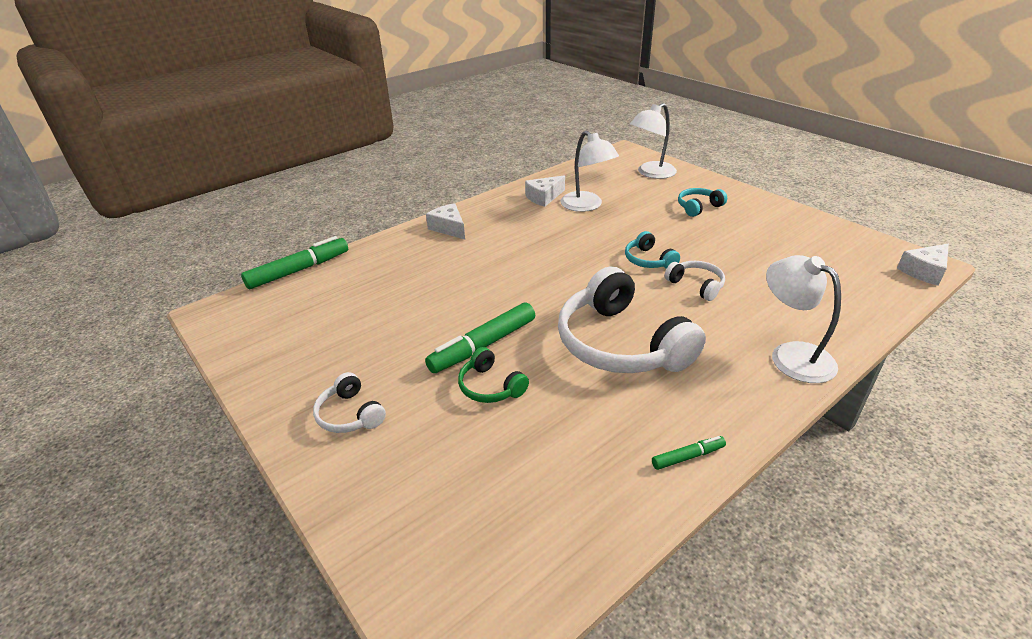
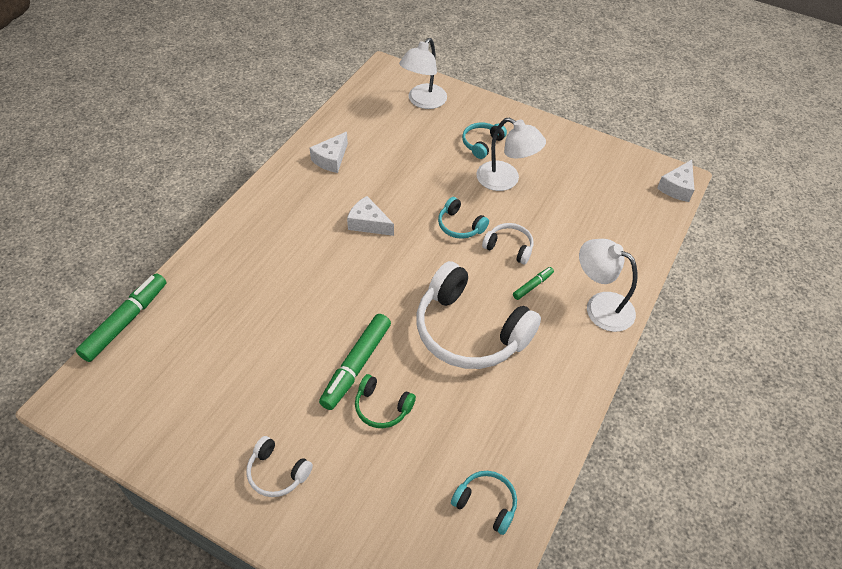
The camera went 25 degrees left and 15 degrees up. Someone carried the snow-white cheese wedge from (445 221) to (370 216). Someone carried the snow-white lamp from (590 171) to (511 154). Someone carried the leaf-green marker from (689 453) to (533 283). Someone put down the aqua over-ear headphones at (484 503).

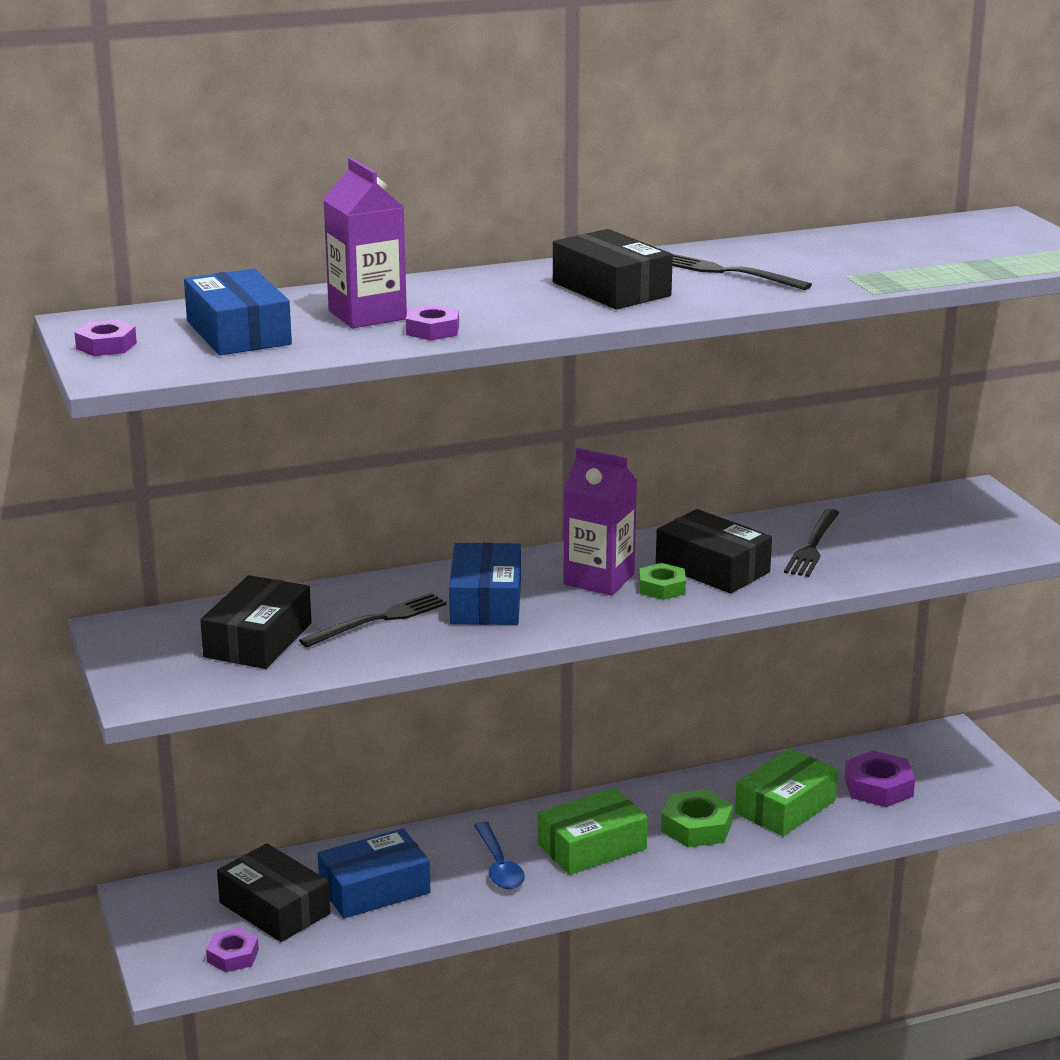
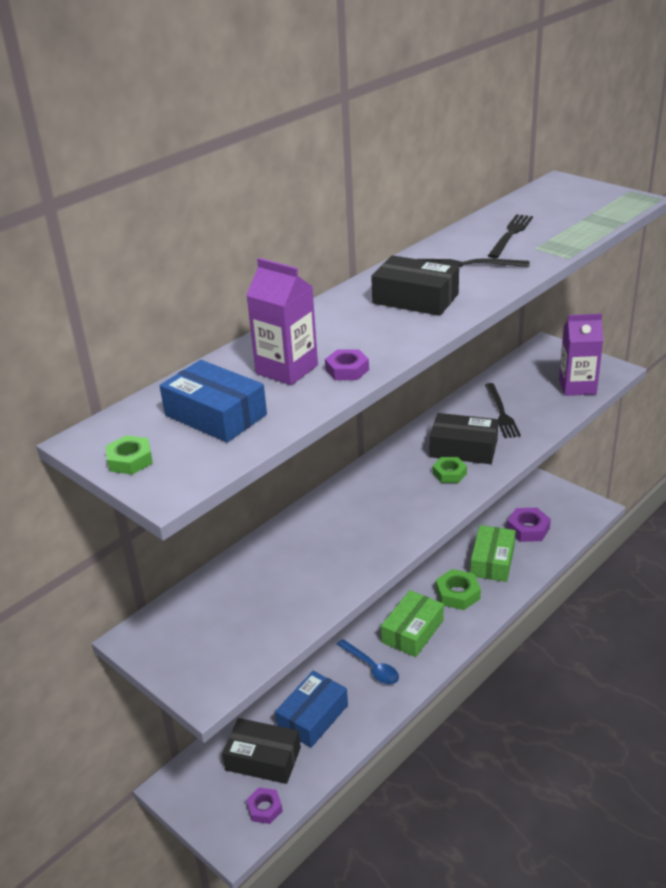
The camera went 25 degrees left and 10 degrees up. Someone repainted the royal purple hex nut at (105 338), which became the leaf-green hex nut at (129 455). Someone took away the black box at (256 622). Someone carried the black dinner fork from (373 620) to (510 236). Someone took away the royal blue box at (485 584). Someone carried the royal purple juice carton from (600 522) to (581 355).

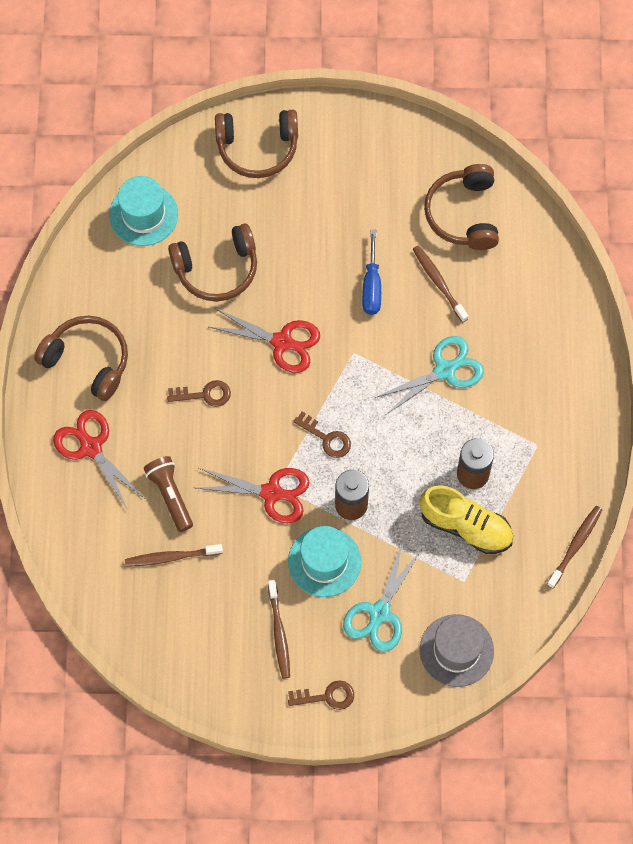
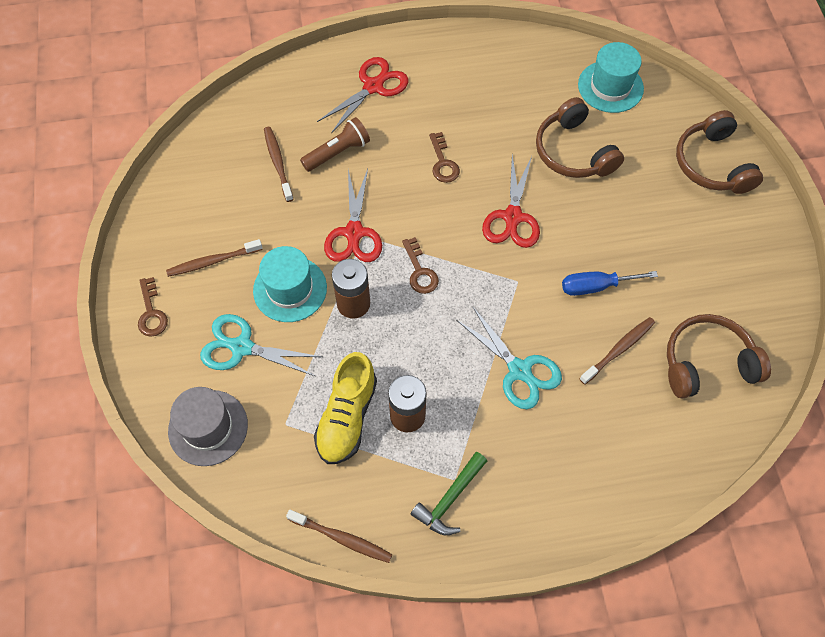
The camera went 80 degrees right and 5 degrees down. Someone took away the brown over-ear headphones at (81 358). Someone rotated the brown key at (322 435) by 45 degrees counterclockwise. Someone put down the leaf-green hammer at (449 493).

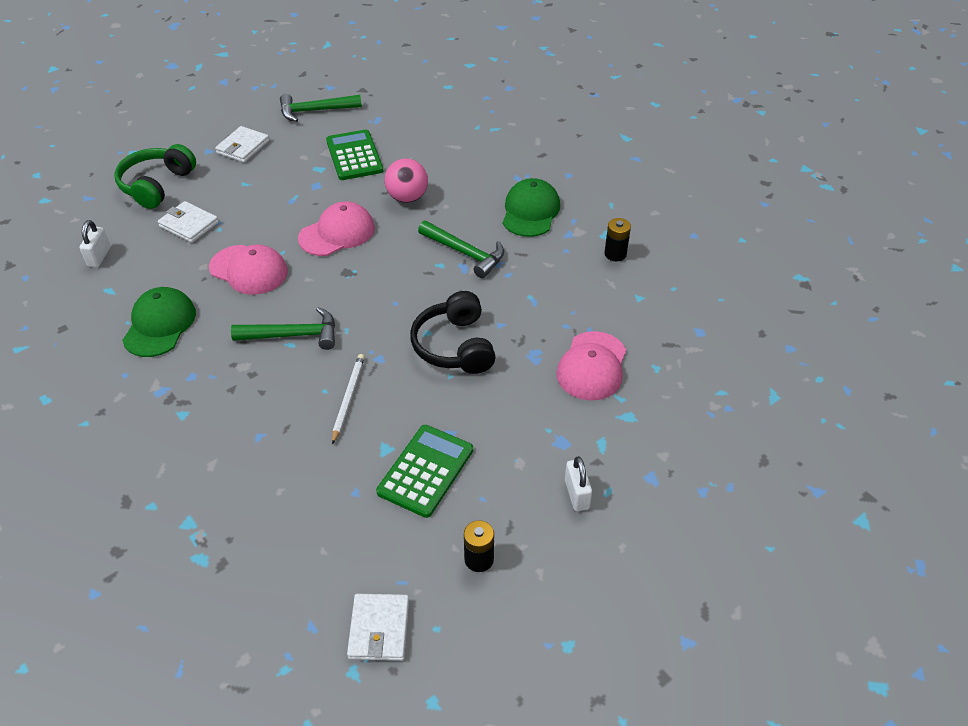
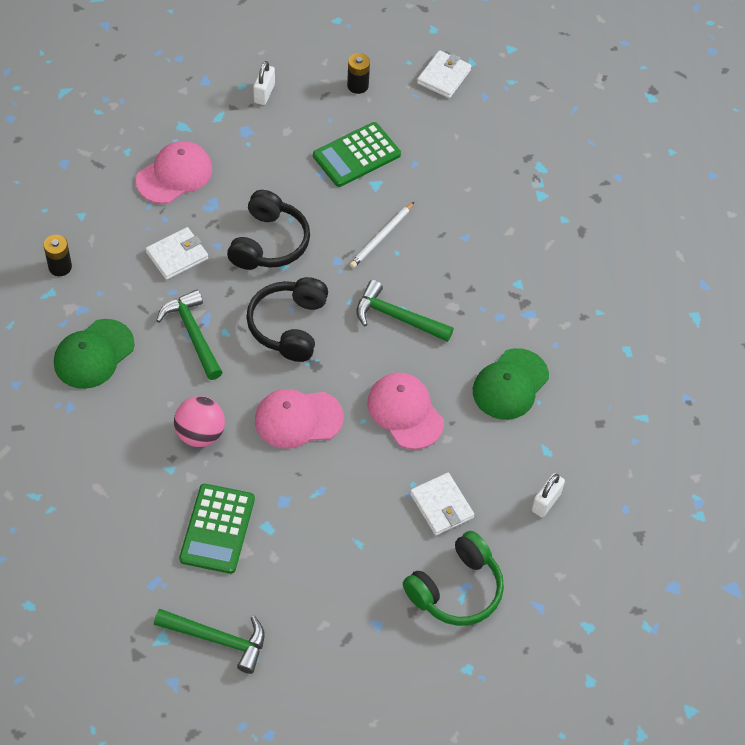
The camera went 155 degrees left and 10 degrees up. Someone carried the snow-white card wallet from (242 144) to (177 253). Someone put down the black over-ear headphones at (287 319).

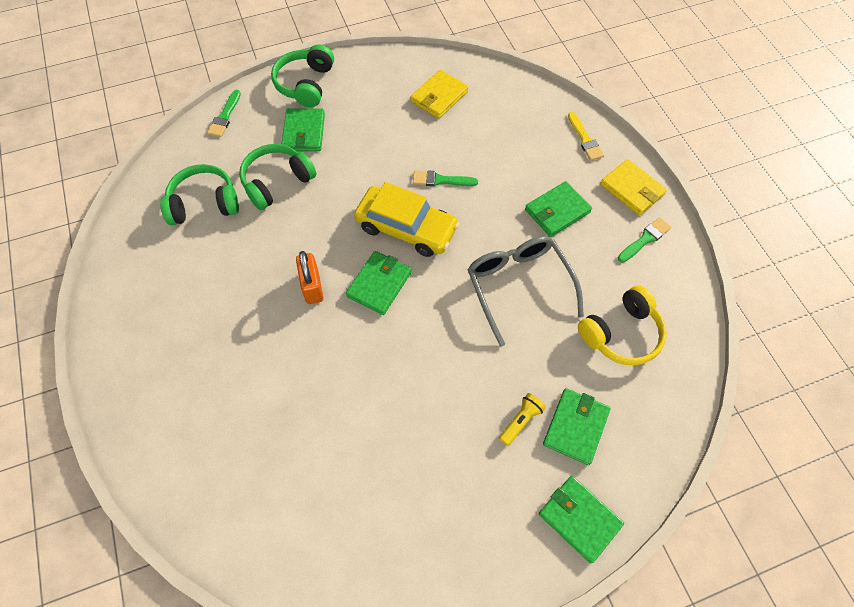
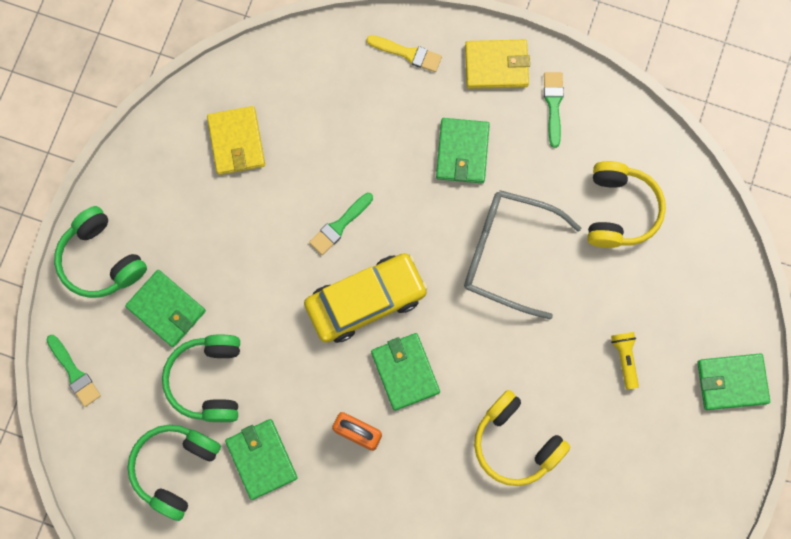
The camera went 50 degrees left and 15 degrees up. Someone carried the leaf-green card wallet from (576 426) to (261 459). Someone put down the bright yellow over-ear headphones at (522 438).

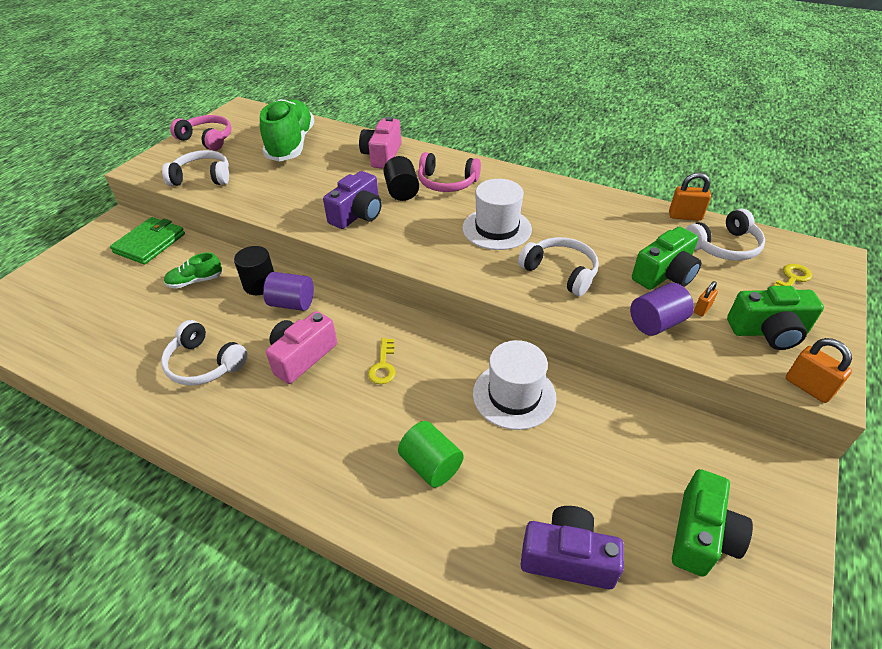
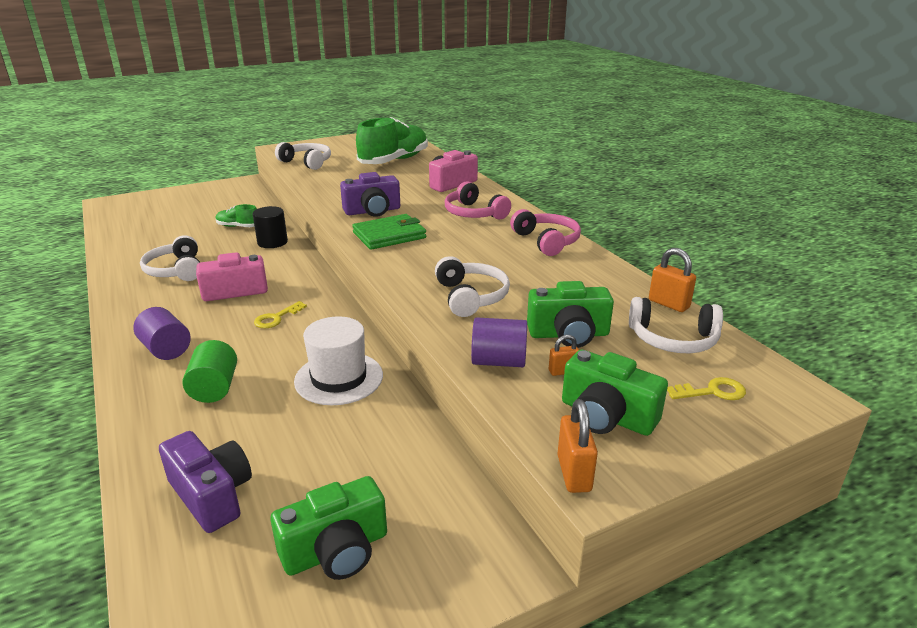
The camera went 35 degrees right and 15 degrees down. Someone carried the leaf-green card wallet from (147 240) to (389 232). Someone carried the rose-pink over-ear headphones from (201 133) to (545 232). Someone carried the royal purple cylinder shape from (288 291) to (162 333). Someone took away the black cylinder shape at (401 178). Someone took away the snow-white tall hat at (497 214).

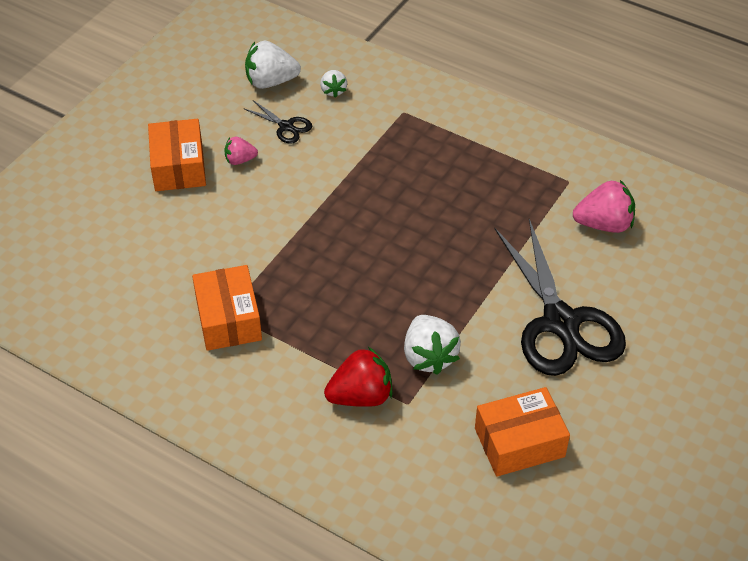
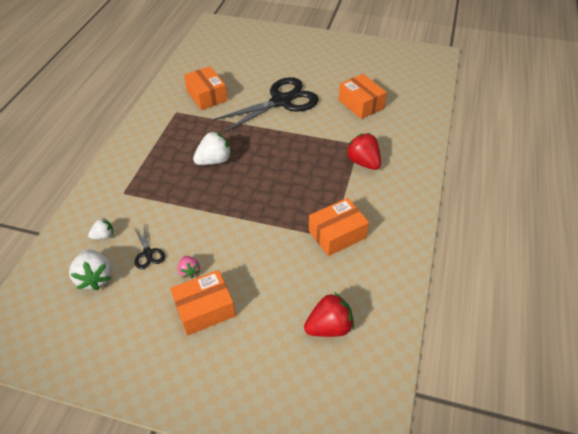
The camera went 105 degrees left and 0 degrees up. Someone rotated the black pair of scissors at (277 121) by 135 degrees clockwise. Someone carried the snow-white berry from (432 345) to (212 148). Someone swapped the rose-pink berry at (604 206) for the bright orange box at (206 88). Someone put down the red berry at (329 314).

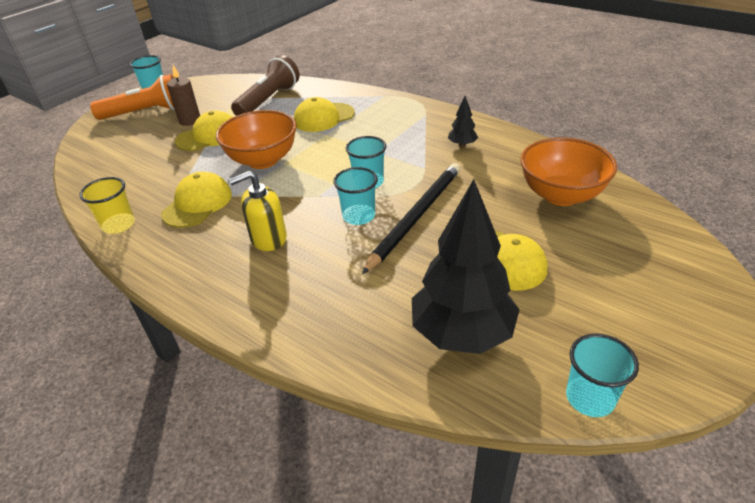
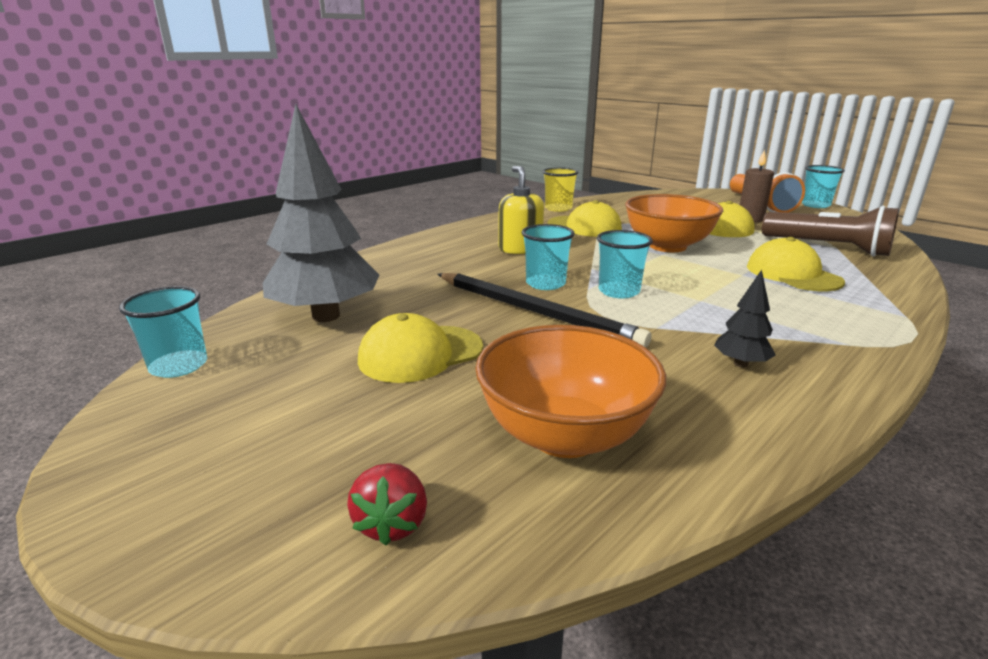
The camera went 95 degrees right and 15 degrees down. Someone repainted the black tree at (466 266), which became the gray tree at (321 213). Someone put down the red berry at (387 504).

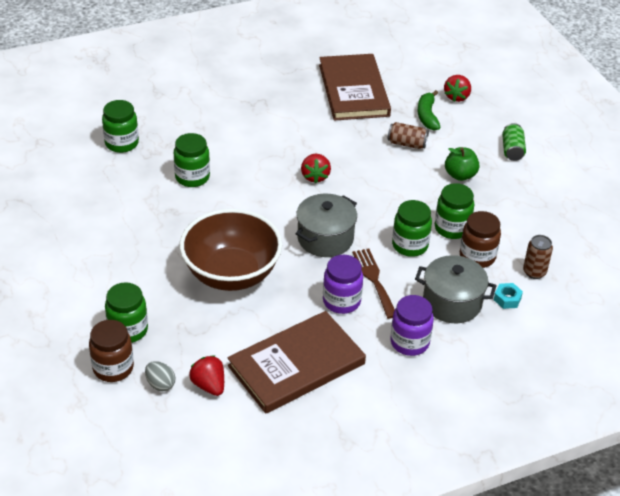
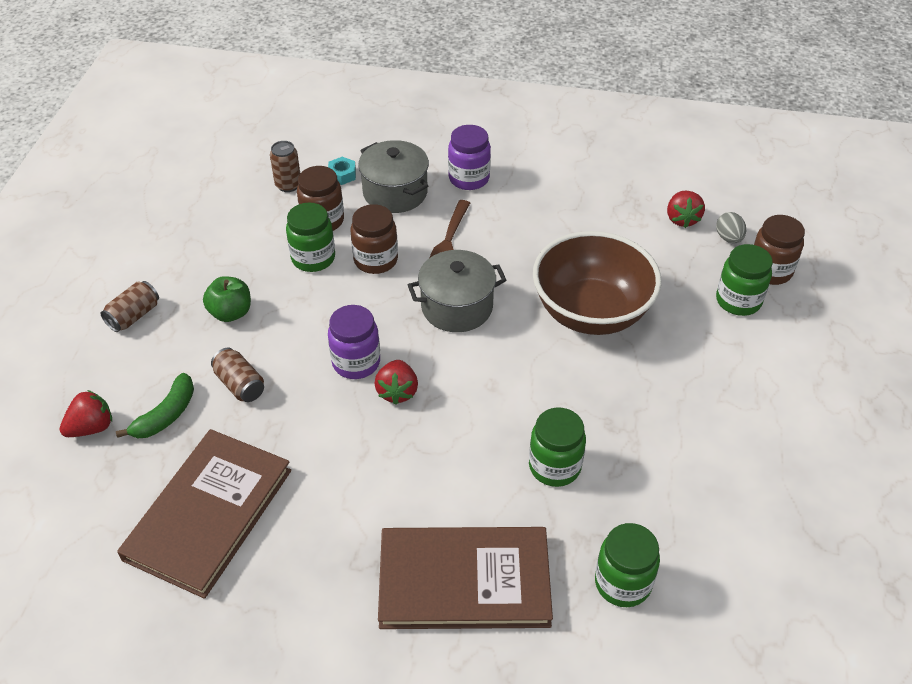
The camera went 145 degrees left and 5 degrees up. Someone carried the brown hardback from (296 362) to (465 578). Someone rotated the red berry at (316 168) by 150 degrees clockwise. Someone carried the royal purple jam jar from (343 284) to (354 342). Someone repainted the leaf-green jam jar at (412 228), which became the brown jam jar at (374 239). Someone repainted the leaf-green soda can at (514 142), which became the brown soda can at (130 306).

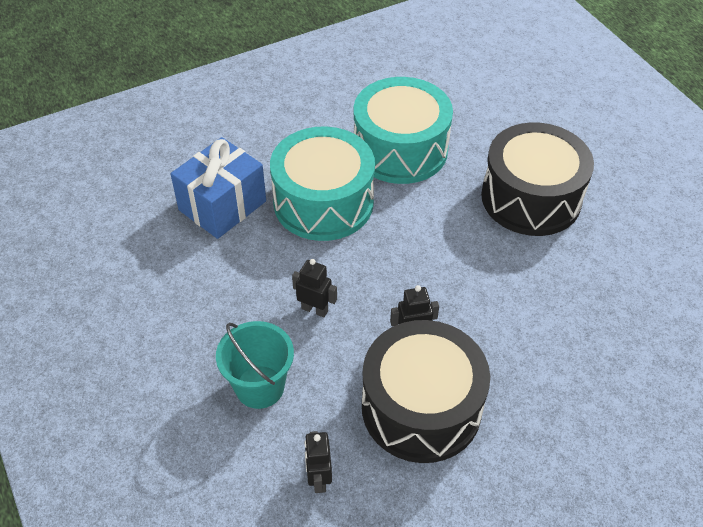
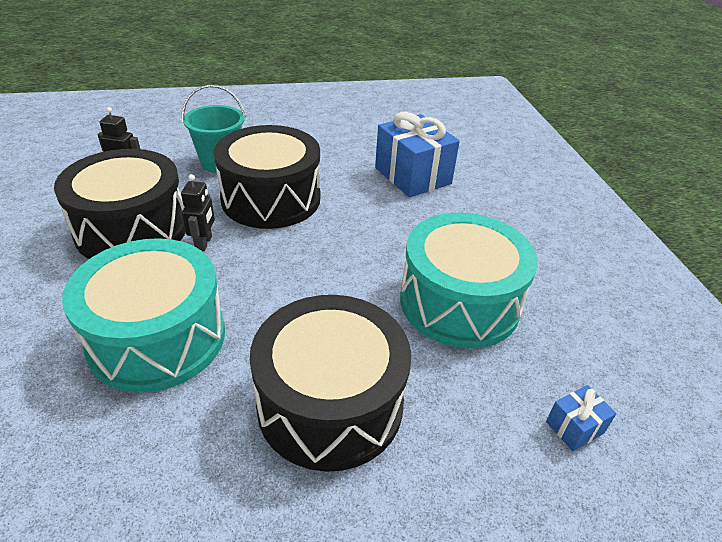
The camera went 105 degrees right and 10 degrees down. Someone carried the aqua snare drum from (322 183) to (143 315). Someone swapped the black robot at (314 288) for the black snare drum at (267 177). Someone put down the royal blue gift at (581 418).

